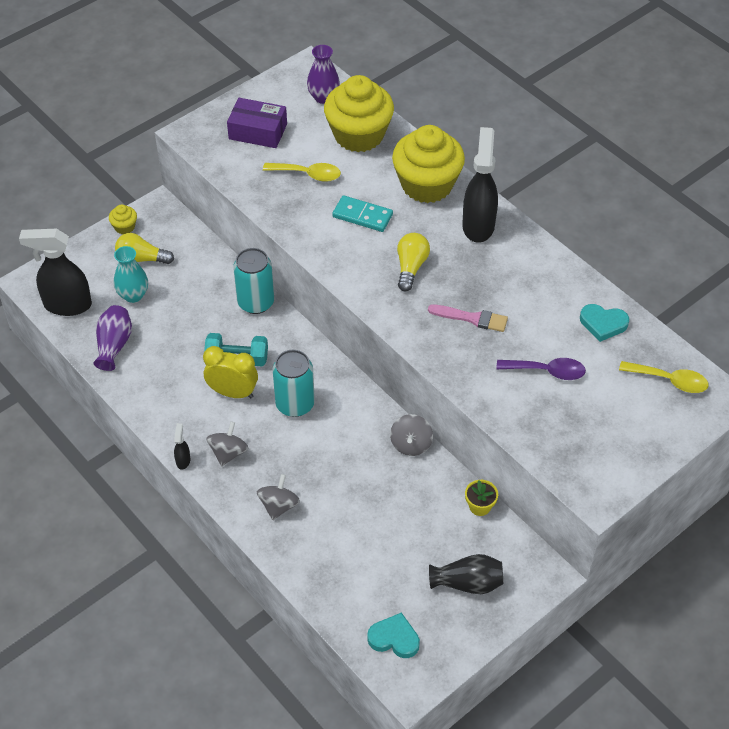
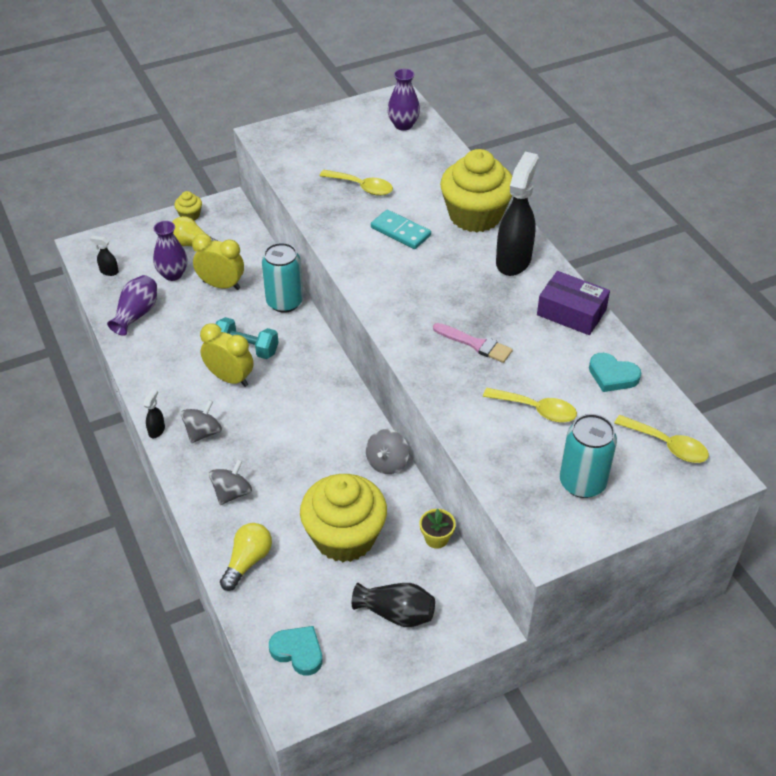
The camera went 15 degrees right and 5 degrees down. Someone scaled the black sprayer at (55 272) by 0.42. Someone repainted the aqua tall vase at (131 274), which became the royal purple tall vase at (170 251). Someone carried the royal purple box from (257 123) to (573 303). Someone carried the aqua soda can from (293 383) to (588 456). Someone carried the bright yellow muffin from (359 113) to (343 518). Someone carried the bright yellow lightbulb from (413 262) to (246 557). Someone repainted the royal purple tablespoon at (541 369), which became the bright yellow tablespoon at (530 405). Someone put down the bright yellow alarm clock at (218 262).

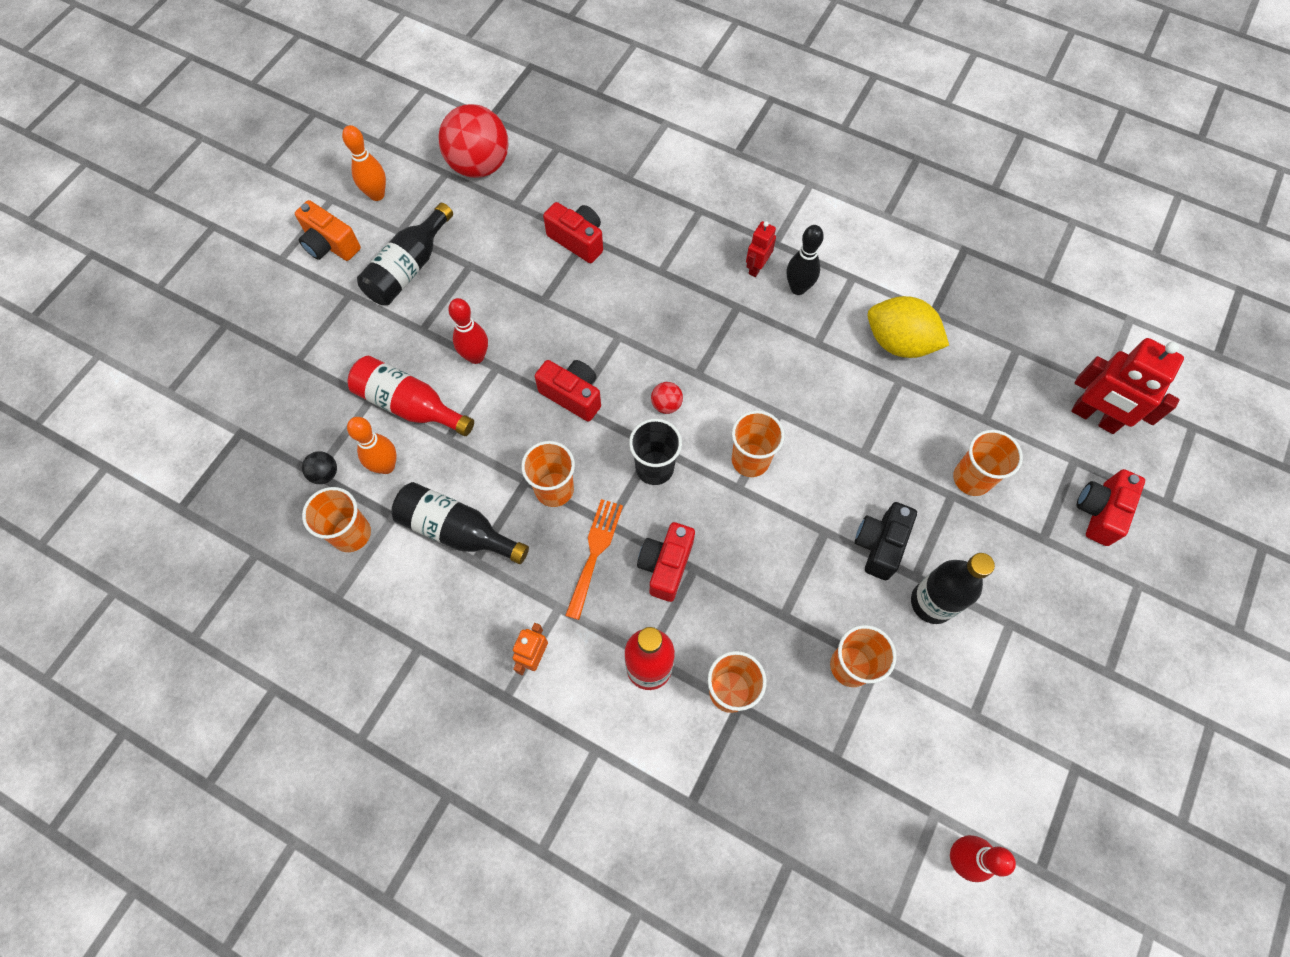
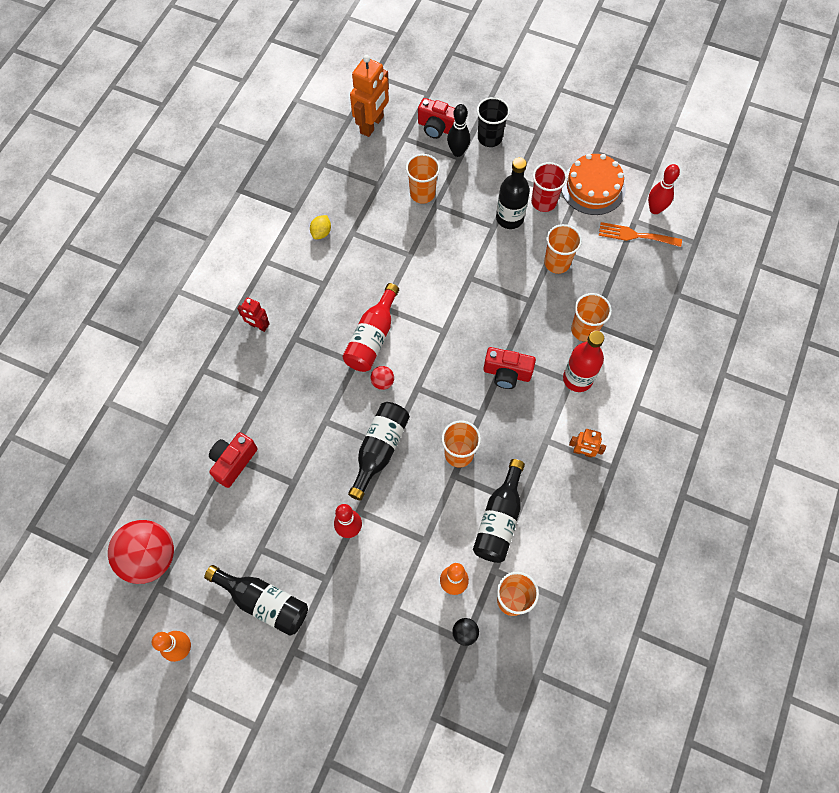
The camera went 95 degrees left and 0 degrees up. Someone took away the bright orange camera at (328 230). Someone carried the red flask from (411 395) to (370 327). Someone swapped the red camera at (568 391) for the black flask at (379 451). Someone carried the bright orange dinner fork from (594 559) to (640 234). Someone carried the black tumbler from (655 452) to (493 122). Someone took away the bright orange tumbler at (758 443). Someone carried the black skittle from (805 260) to (458 130). Someone took away the black camera at (886 541). Someone scaled the bright yellow citrus fruit at (908 327) by 0.49. Someone repainted the red robot at (1127 386), which became the bright orange robot at (369 96). Someone put down the red tumbler at (549 187). Someone put down the bright orange gateau at (593 184).

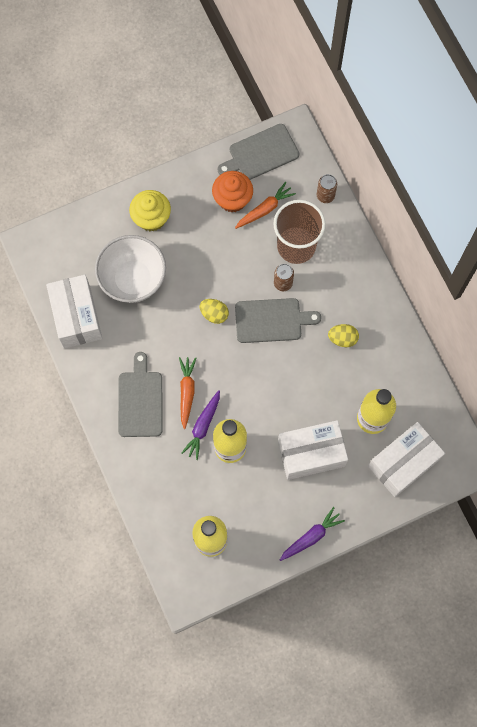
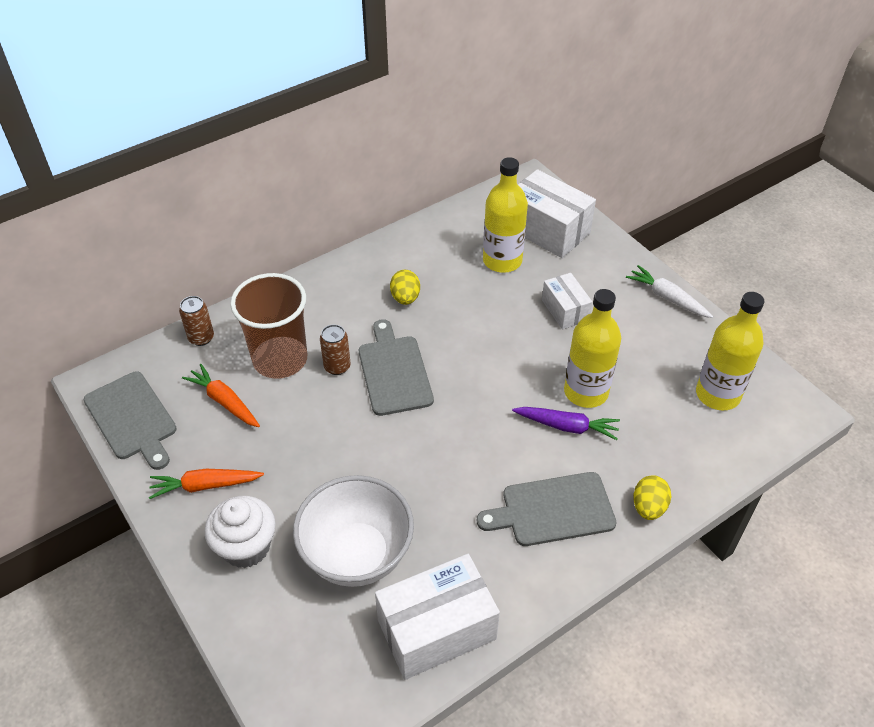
The camera went 100 degrees left and 25 degrees down. Someone repainted the bright yellow muffin at (150 210), which became the snow-white muffin at (240 532). Someone carried the bright orange root vegetable from (187 393) to (206 484). Someone carried the bright yellow egg from (214 311) to (652 497). Someone took away the bright orange muffin at (232 191). Someone scaled the snow-white box at (313 450) by 0.58. Someone repainted the royal purple root vegetable at (312 534), which became the snow-white root vegetable at (669 291).

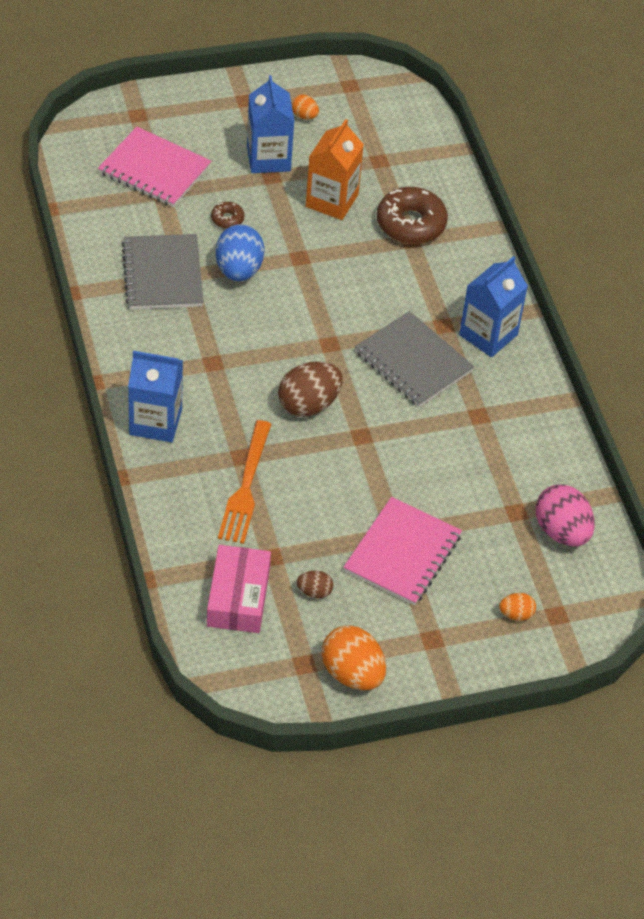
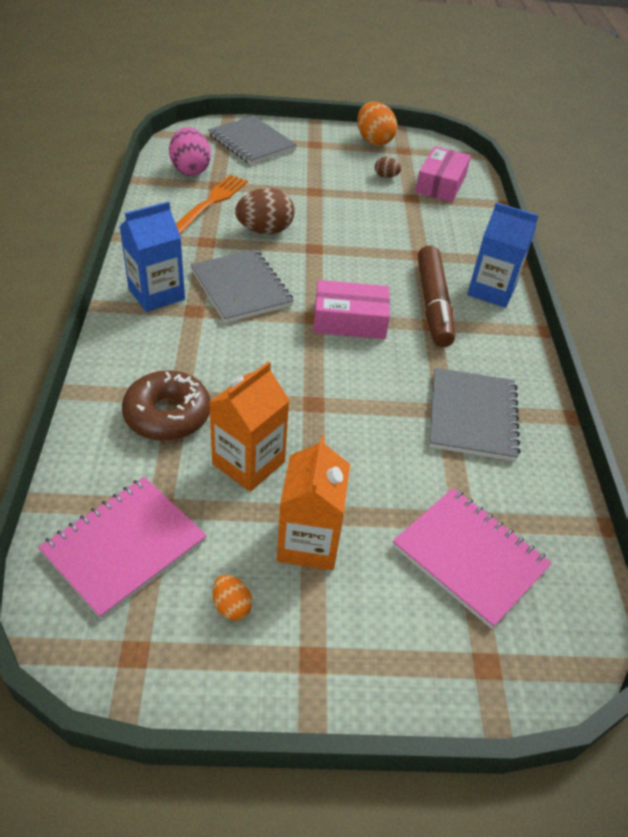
The camera went 165 degrees left and 5 degrees down. Someone took away the brown glazed donut at (227 215). Someone took away the royal blue egg at (240 252). Someone carried the bright orange dinner fork from (244 482) to (212 204). Someone repainted the royal blue juice carton at (270 124), which became the bright orange juice carton at (313 502). Someone carried the brown egg from (310 389) to (265 211). Someone carried the rose-pink exercise book from (402 551) to (122 548). Someone swapped the bright orange egg at (517 607) for the gray exercise book at (252 140). Someone put down the rose-pink box at (351 309). Someone put down the brown marker at (436 296).

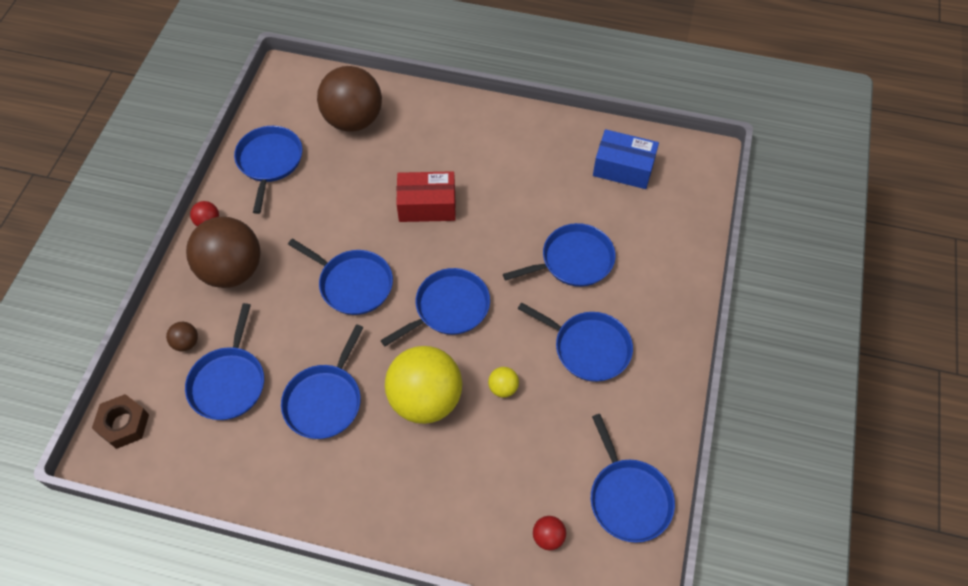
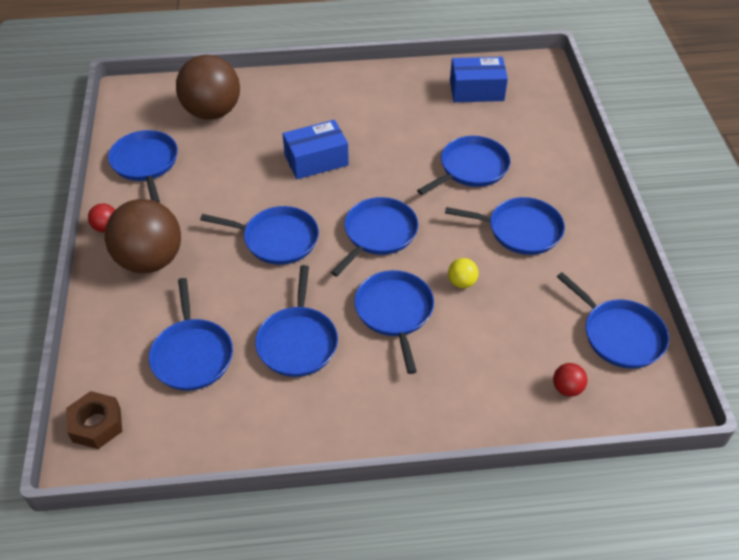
The camera went 20 degrees left and 10 degrees down. Someone took away the brown play ball at (182 337). Someone swapped the bright yellow play ball at (423 385) for the royal blue frying pan at (394 322). Someone repainted the red box at (426 196), which became the royal blue box at (316 149).

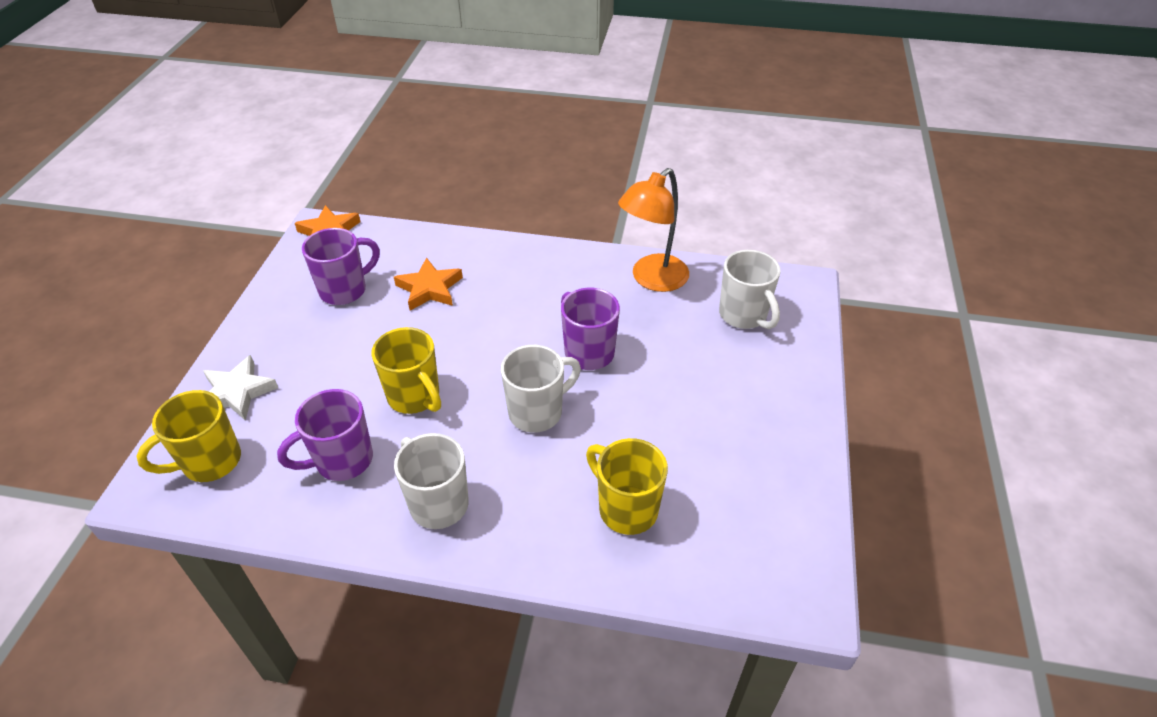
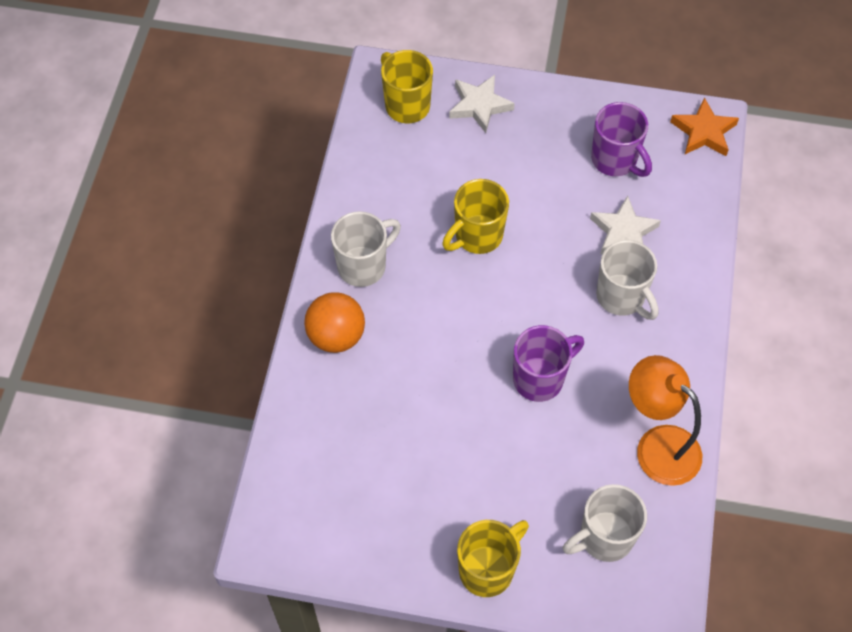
The camera went 90 degrees right and 15 degrees up. Someone took away the royal purple tea mug at (325 435). Someone repainted the bright orange star at (428 284), which became the snow-white star at (625 225). Someone carried the snow-white tea mug from (541 389) to (627 280). Someone carried the bright yellow tea mug from (627 486) to (493 558). Someone put down the bright orange play ball at (334 322).

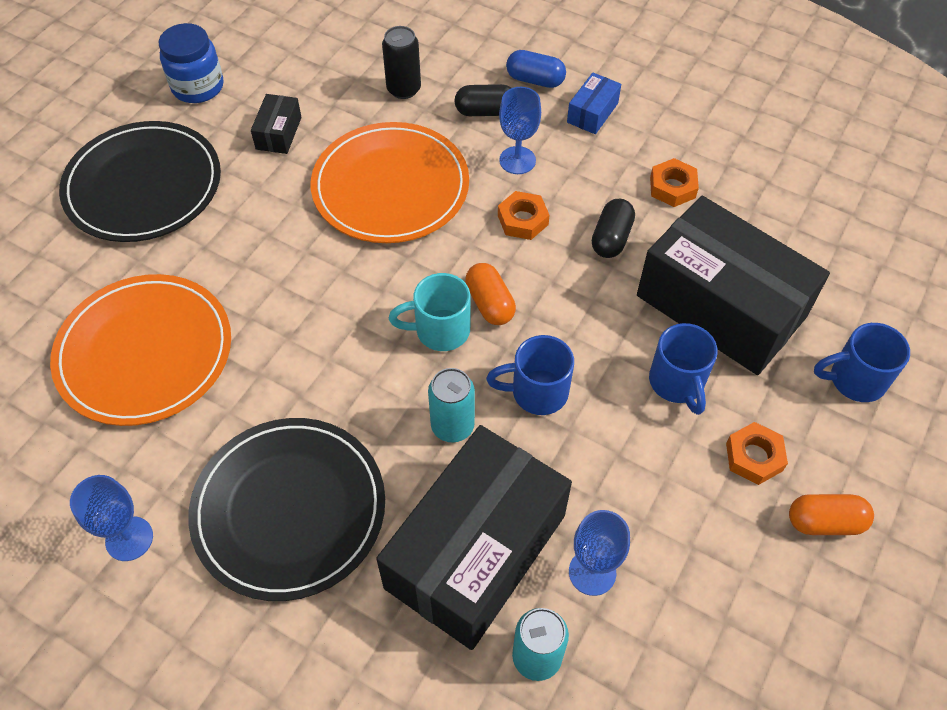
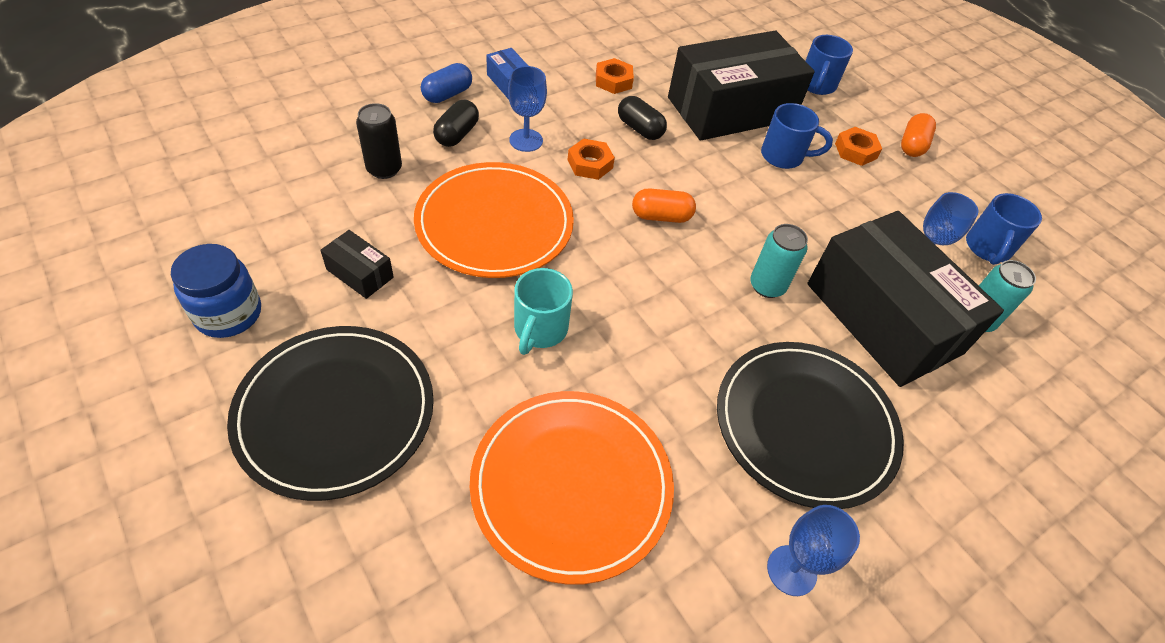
The camera went 70 degrees left and 5 degrees down. Someone carried the aqua tea mug from (429 312) to (543 311). Someone carried the royal blue tea mug from (530 375) to (1004 229).

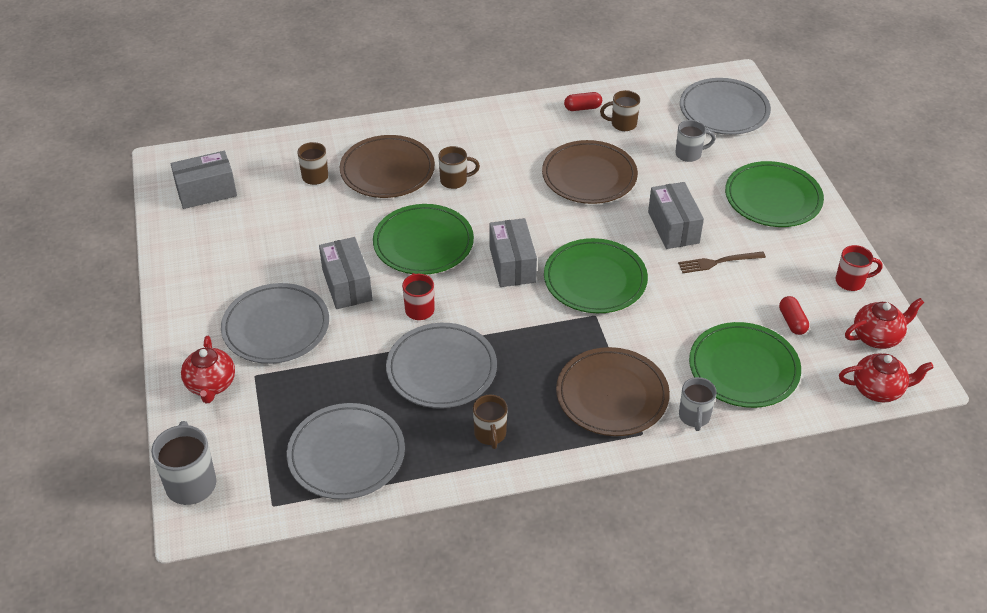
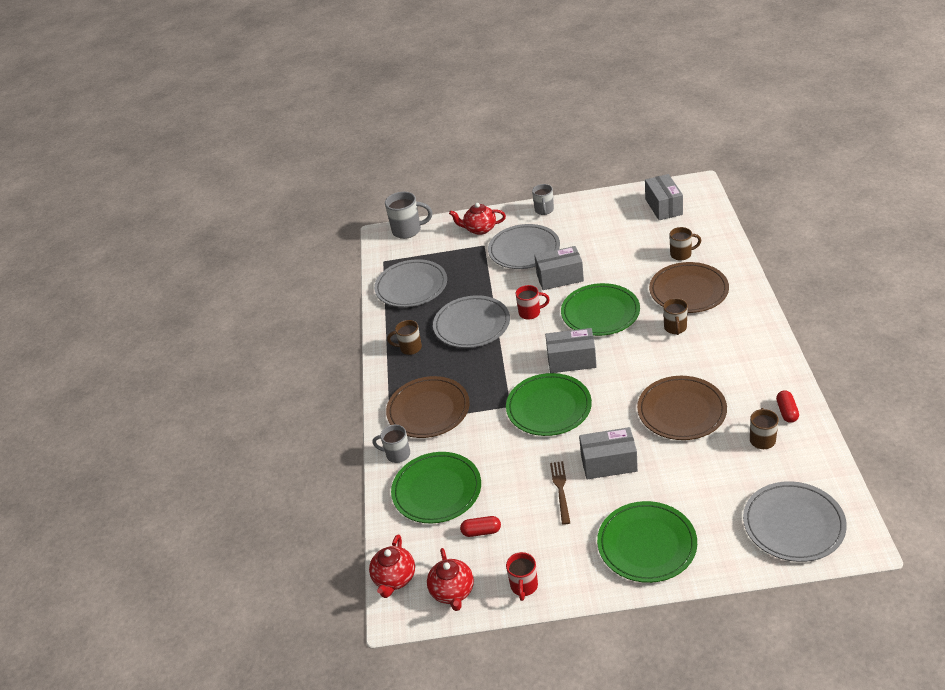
The camera went 105 degrees right and 5 degrees down. Someone carried the gray tea mug from (695 141) to (543 199).

